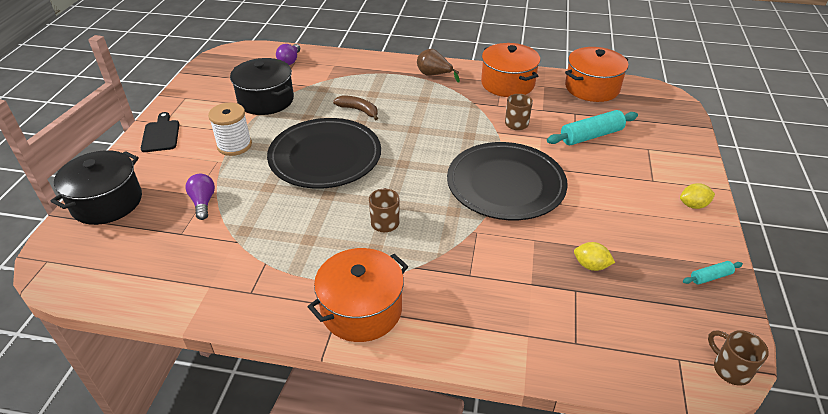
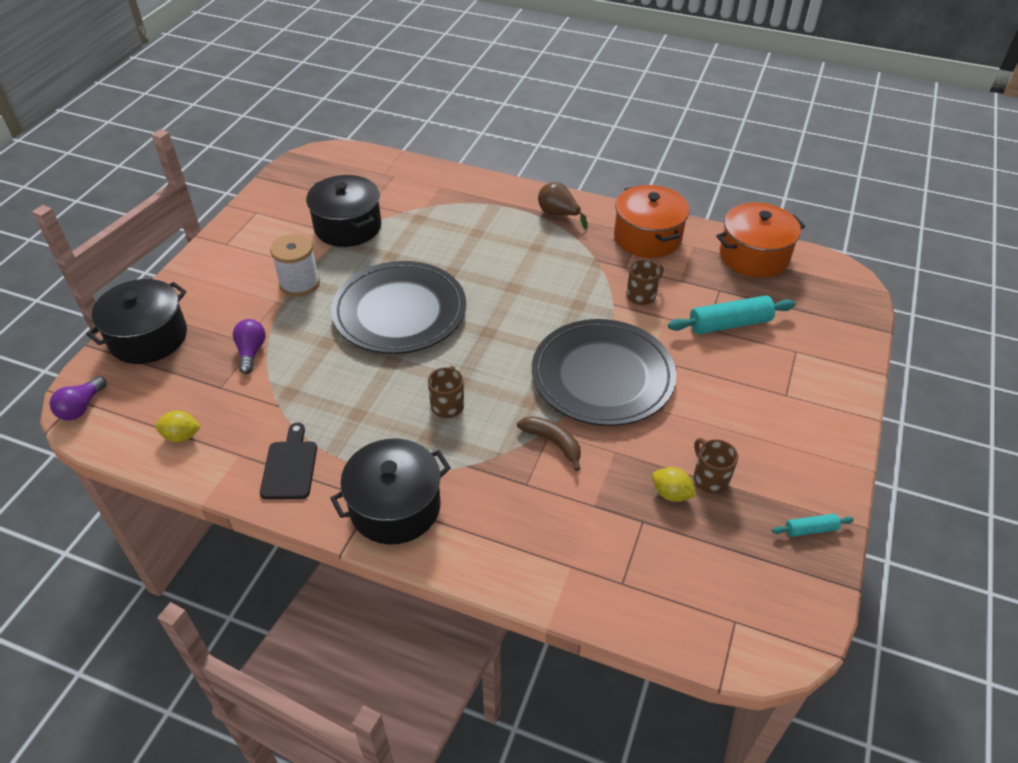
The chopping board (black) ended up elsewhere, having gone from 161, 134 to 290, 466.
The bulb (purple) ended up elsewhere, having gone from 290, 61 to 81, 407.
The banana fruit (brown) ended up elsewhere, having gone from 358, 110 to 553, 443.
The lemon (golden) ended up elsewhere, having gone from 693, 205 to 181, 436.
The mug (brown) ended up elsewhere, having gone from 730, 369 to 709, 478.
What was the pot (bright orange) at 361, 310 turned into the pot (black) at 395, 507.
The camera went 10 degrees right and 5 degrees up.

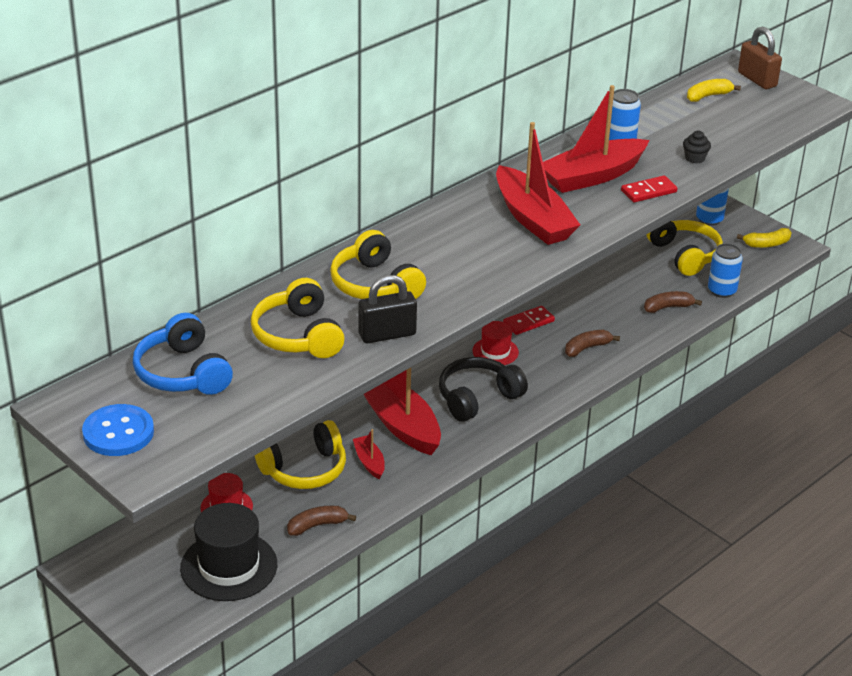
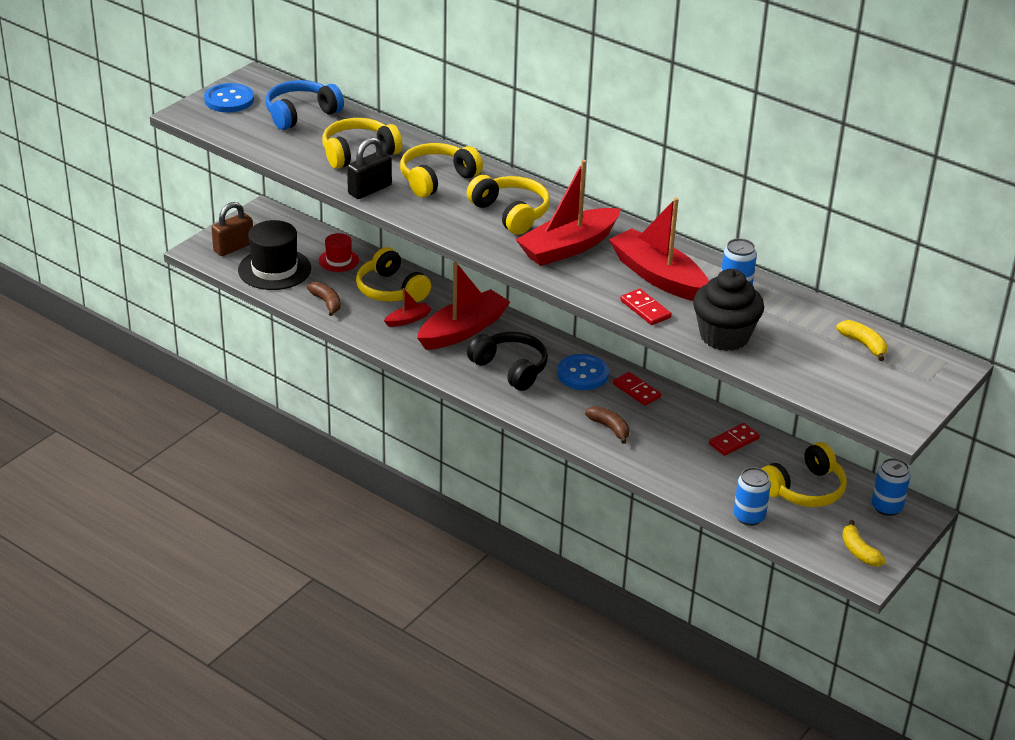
The second view lost the banana fruit (brown) at 668, 307.
The second view gained the headset (golden) at 511, 213.
The second view gained the domino (crimson) at 734, 441.
The padlock (brown) ended up elsewhere, having gone from 757, 79 to 233, 247.
Where the hat (crimson) stood at 495, 352, the sewing button (royal blue) came to stand at 582, 374.
The padlock (black) at 387, 334 ended up facing another way, 75 degrees clockwise from before.
The size of the fairy cake (black) at 695, 158 changed by a factor of 2.37.
The camera went 80 degrees right and 0 degrees up.

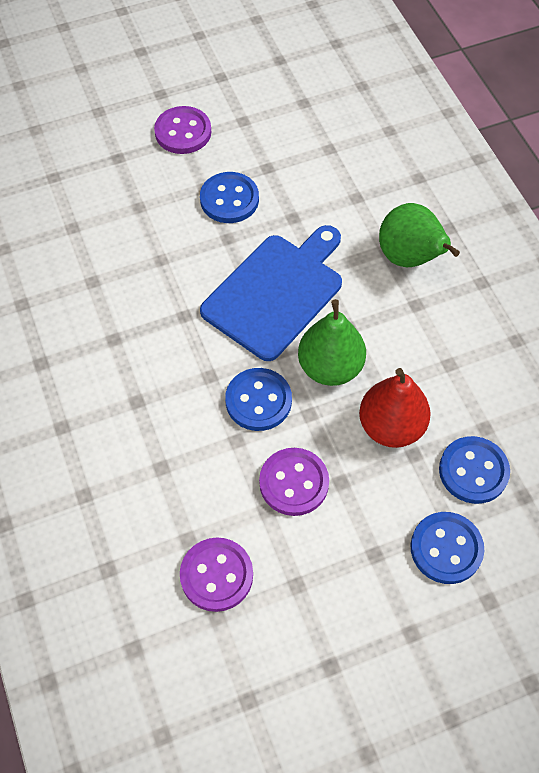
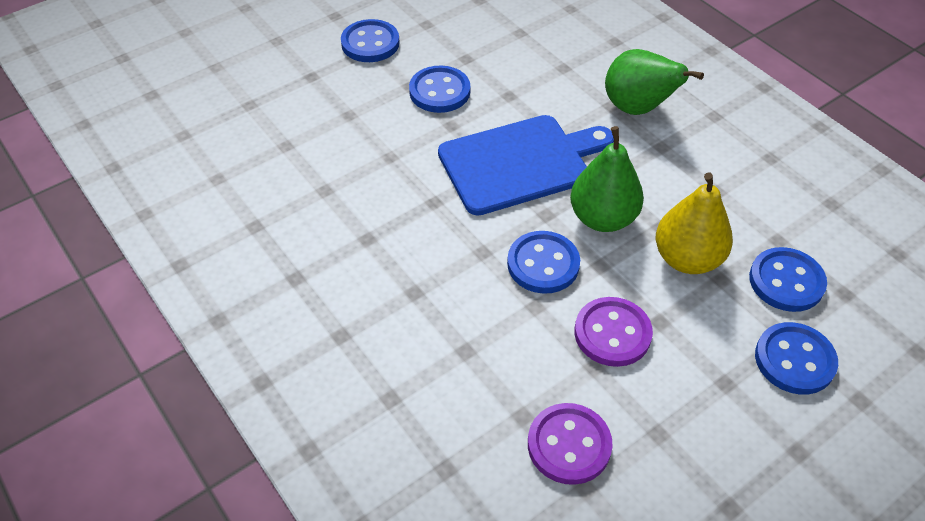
What was the sewing button (purple) at 183, 132 turned into the sewing button (royal blue) at 370, 43.
What was the pear fruit (crimson) at 391, 426 turned into the pear fruit (golden) at 687, 259.
The chopping board (royal blue) at 276, 292 ended up facing another way, 45 degrees clockwise from before.
The camera went 15 degrees left and 10 degrees down.

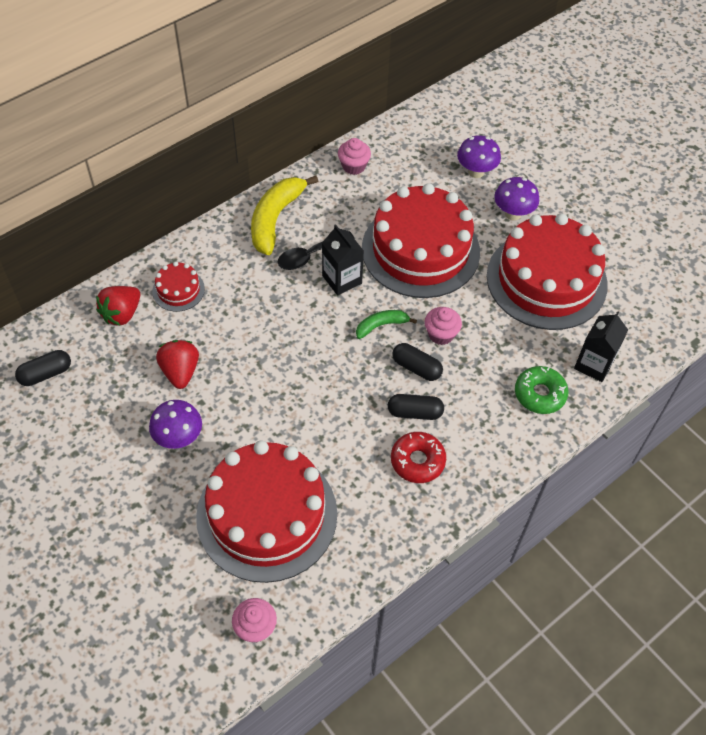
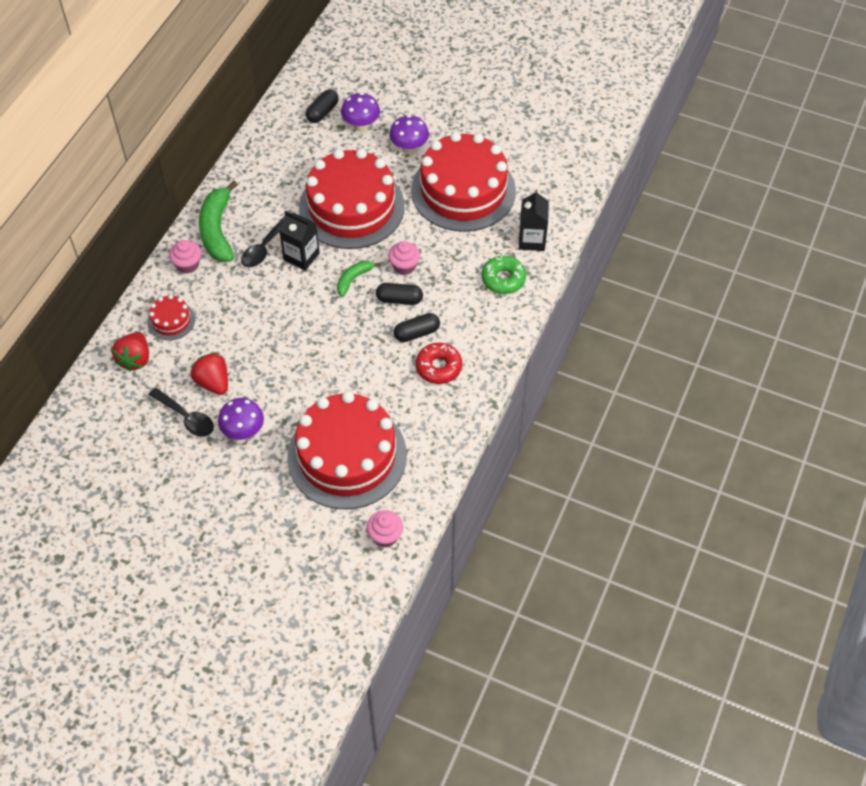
The second view gained the spoon (black) at 186, 417.
The capsule (black) ended up elsewhere, having gone from 46, 374 to 322, 112.
The fairy cake (rosy) ended up elsewhere, having gone from 353, 166 to 187, 264.
What was the banana fruit (golden) at 275, 219 turned into the banana fruit (green) at 217, 230.
The camera went 25 degrees left and 0 degrees up.

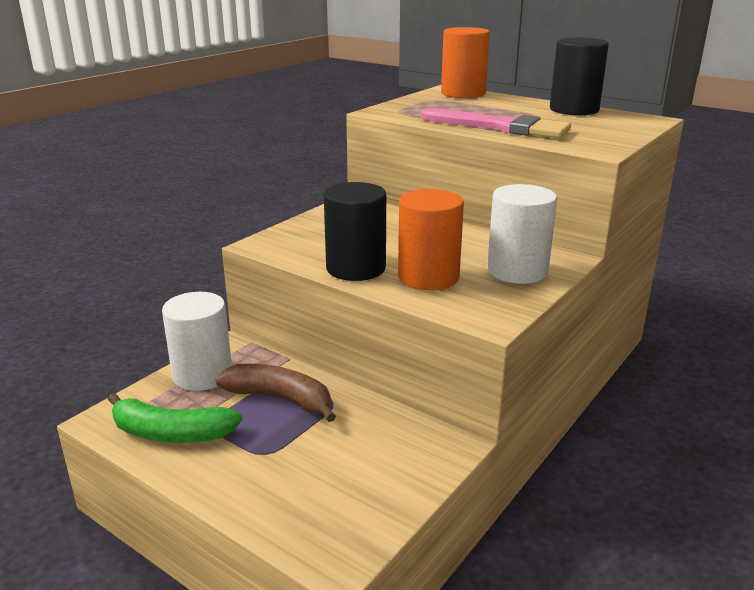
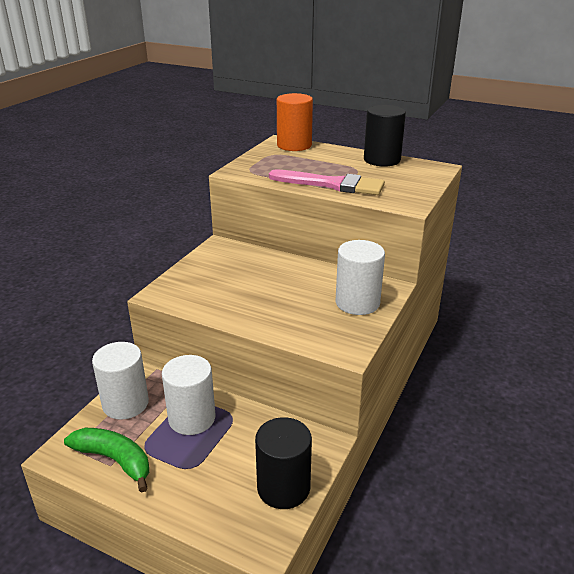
The second view lost the cylinder shape (bright orange) at 428, 277.
The cylinder shape (black) ended up elsewhere, having gone from 356, 268 to 283, 488.
Where the banana fruit (brown) stood at 280, 399, the cylinder shape (snow-white) came to stand at 192, 418.
The banana fruit (green) at 171, 433 ended up facing another way, 150 degrees counterclockwise from before.
The camera went 10 degrees left and 5 degrees up.

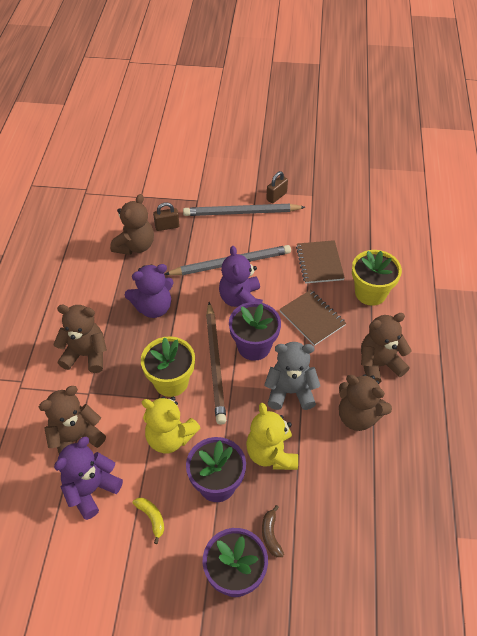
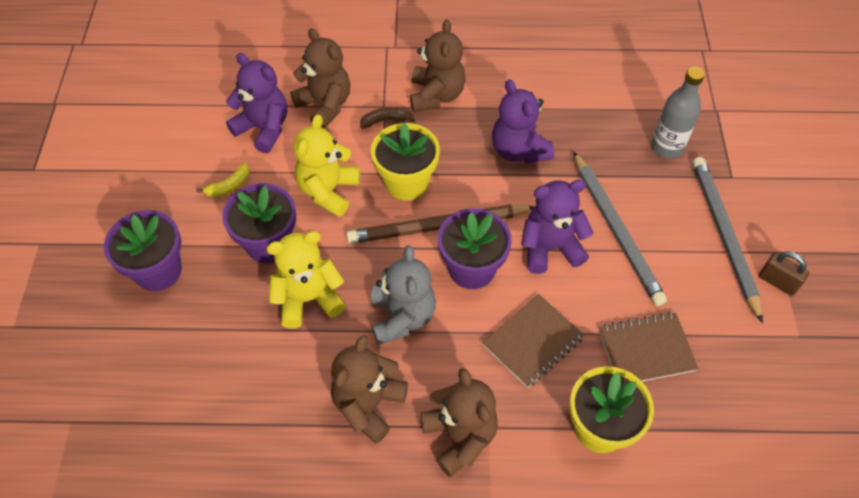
The second view lost the teddy bear (brown) at 135, 246.
The banana fruit (brown) ended up elsewhere, having gone from 271, 535 to 384, 120.
Where the padlock (brown) stood at 167, 226, the bottle (grey) came to stand at 666, 147.
The camera went 85 degrees right and 5 degrees up.

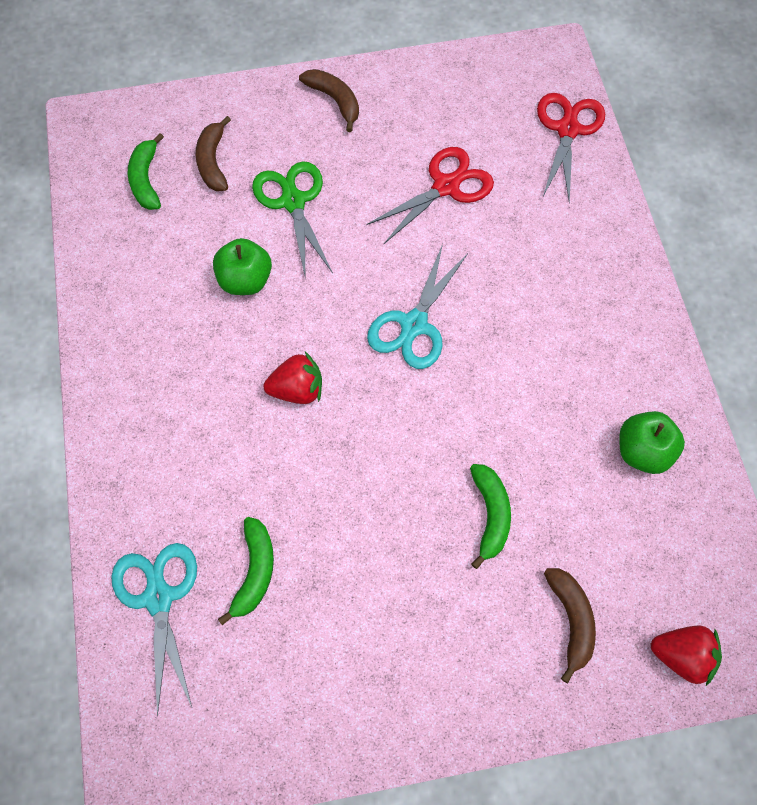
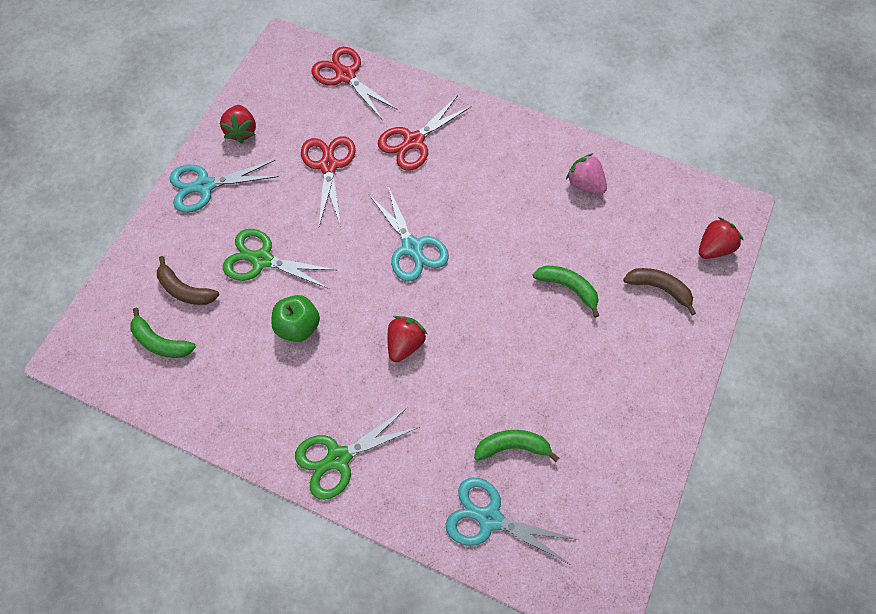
The second view gained the berry (crimson) at 242, 131.
The second view gained the shears (green) at 338, 458.
The second view gained the shears (crimson) at 413, 141.
Where the banana fruit (brown) stood at 335, 101, the shears (turquoise) came to stand at 205, 186.
Where the apple fruit (green) stood at 643, 452, the berry (rosy) came to stand at 585, 184.
The banana fruit (green) at 254, 572 ended up facing another way, 45 degrees counterclockwise from before.
The camera went 55 degrees left and 0 degrees up.

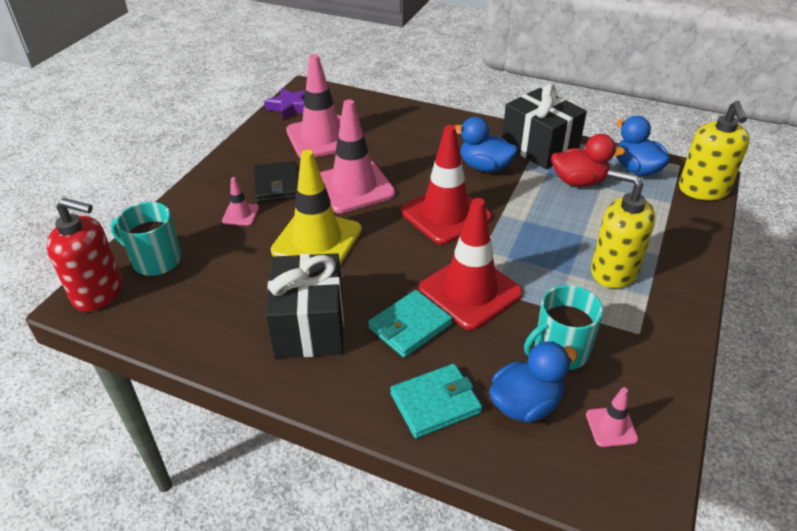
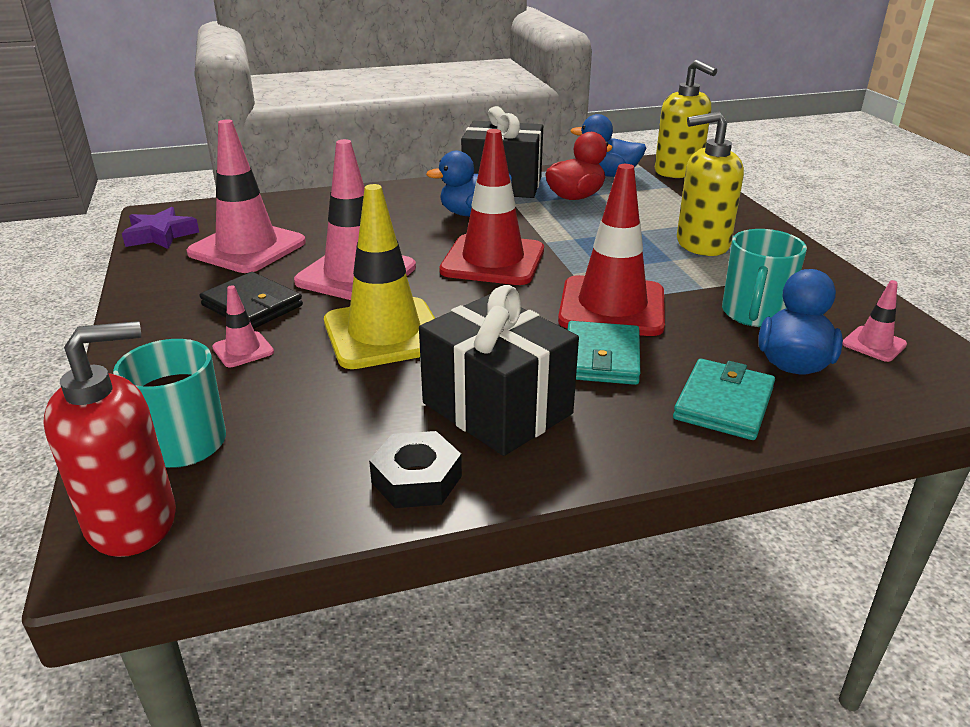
The second view gained the nut (black) at 416, 479.
The camera went 40 degrees left and 10 degrees down.

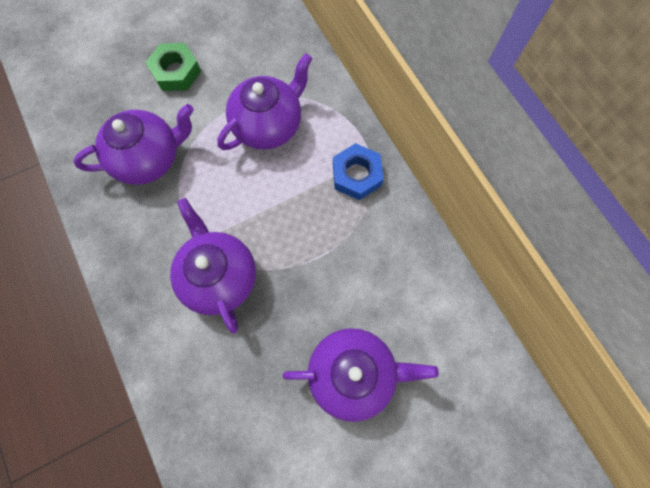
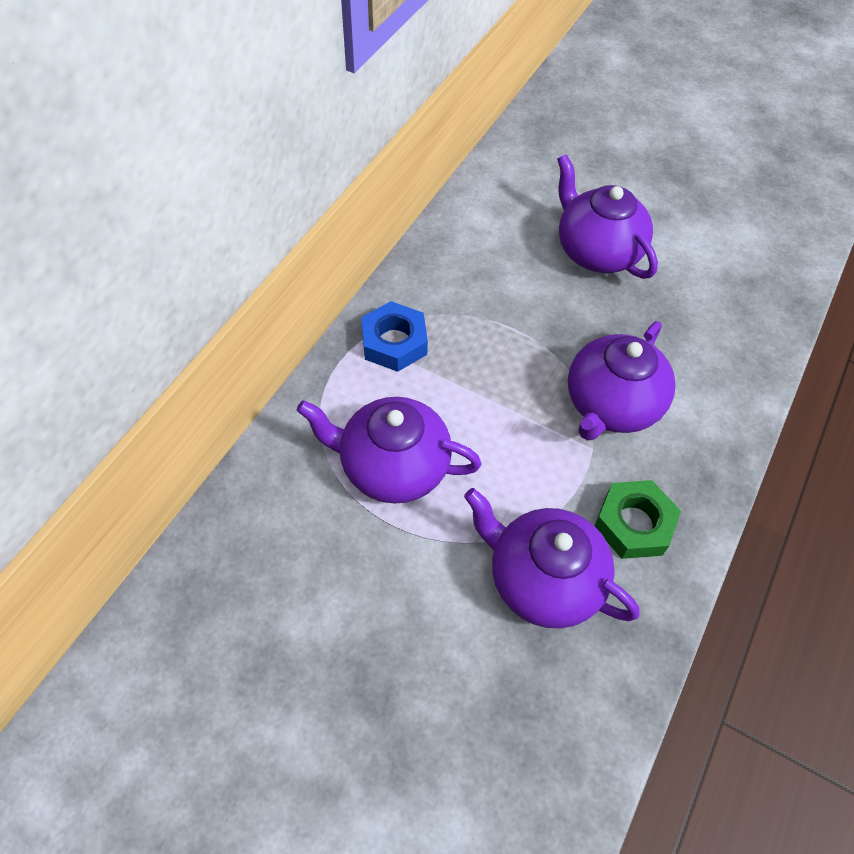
The nut (green) ended up elsewhere, having gone from 176, 71 to 633, 524.
The camera went 125 degrees left and 15 degrees down.

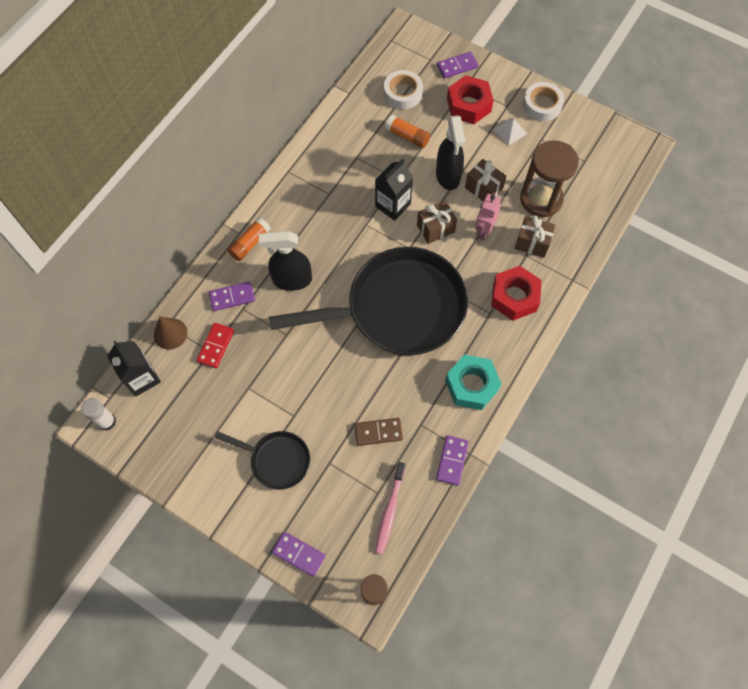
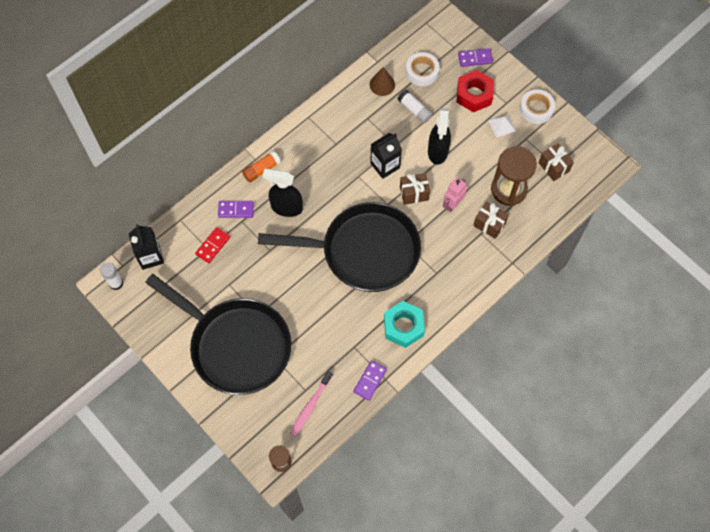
The second view lost the domino (purple) at 298, 554.
The second view lost the domino (brown) at 378, 432.
The second view lost the nut (crimson) at 514, 297.
The cone shape (brown) ended up elsewhere, having gone from 170, 333 to 382, 84.
The gift (brown) ended up elsewhere, having gone from 483, 188 to 553, 167.
What was the glue stick (bright orange) at 407, 136 turned into the glue stick (snow-white) at 414, 110.
The size of the frying pan (black) at 277, 460 changed by a factor of 2.13.
The camera went 15 degrees right and 0 degrees up.

